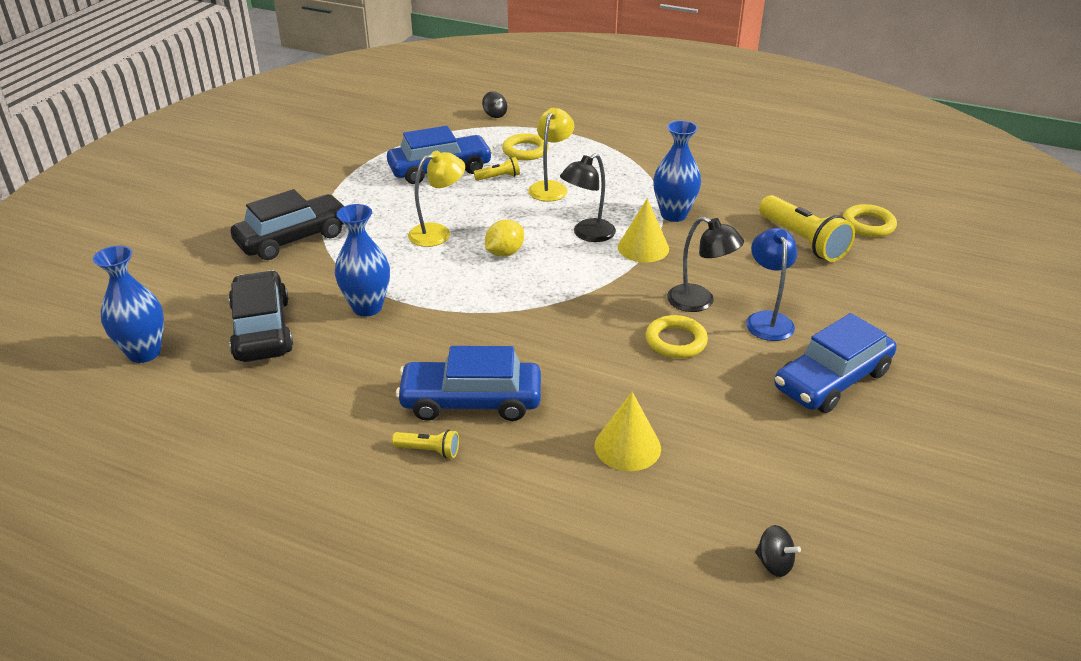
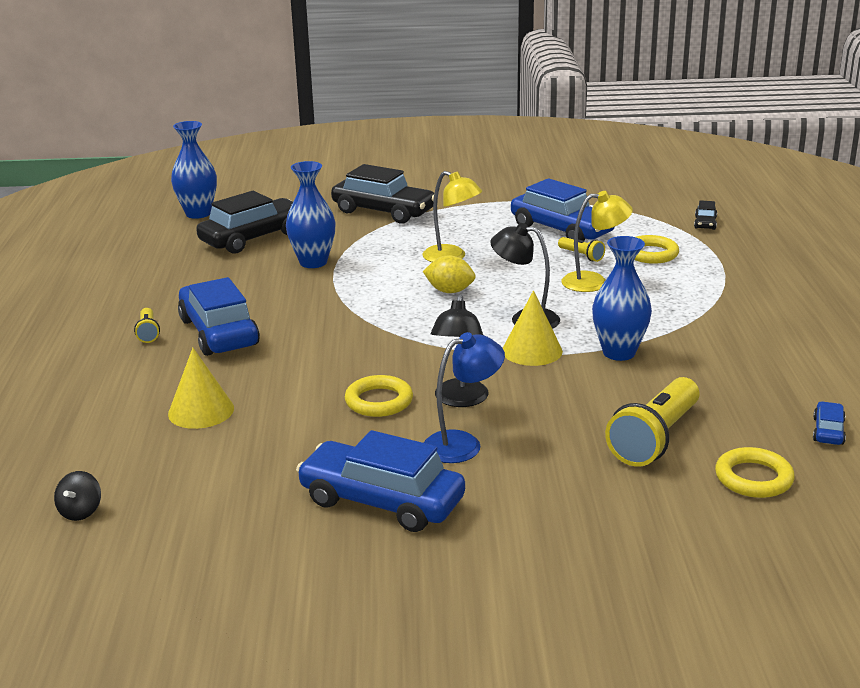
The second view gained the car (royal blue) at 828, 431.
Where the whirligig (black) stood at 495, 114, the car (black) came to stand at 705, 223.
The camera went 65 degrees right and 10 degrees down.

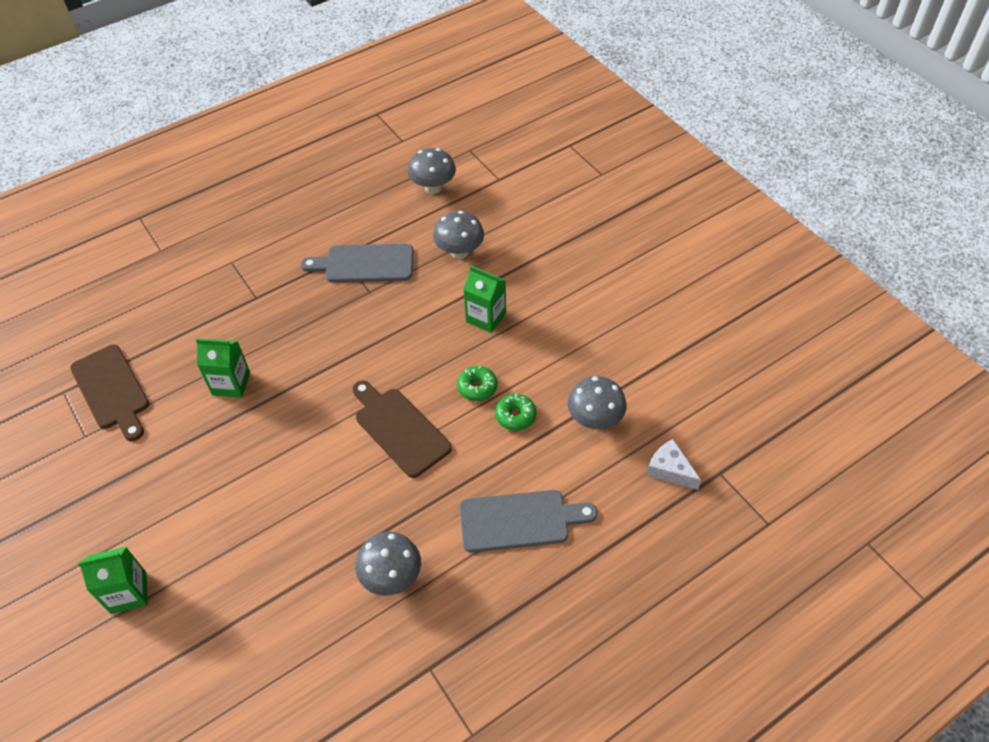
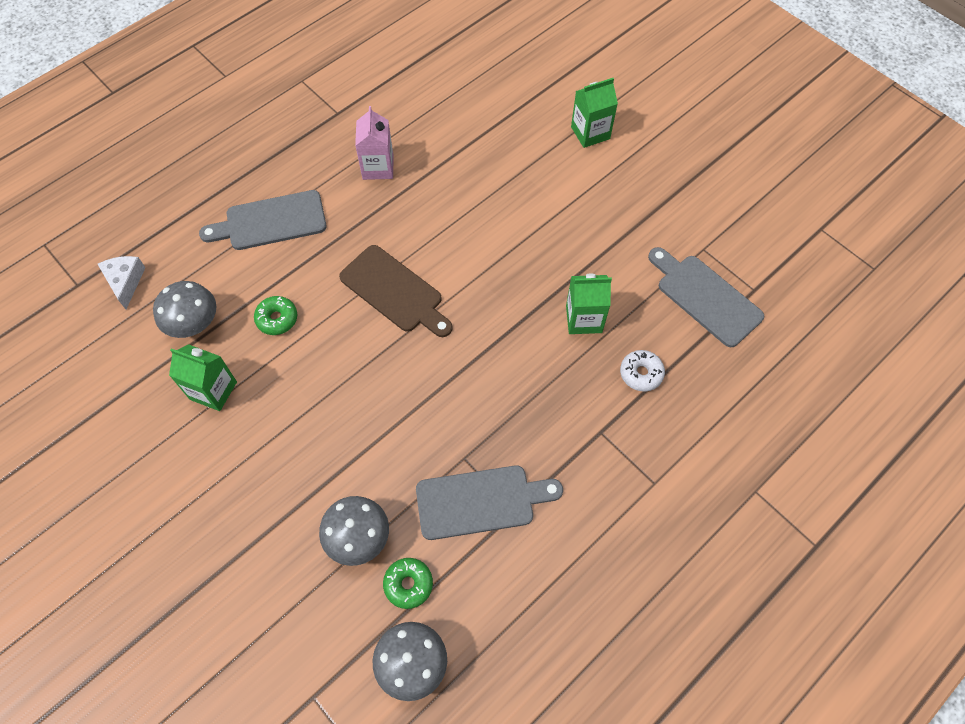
The second view gained the donut (snow-white) at 641, 373.
The donut (green) ended up elsewhere, having gone from 477, 387 to 408, 584.
The milk carton (green) ended up elsewhere, having gone from 486, 317 to 213, 390.
Where the toadstool (grey) stood at 391, 577, the milk carton (rosy) came to stand at 378, 167.
What was the chopping board (brown) at 112, 390 turned into the chopping board (grey) at 705, 297.
The cheese wedge (snow-white) at 670, 470 ended up facing another way, 135 degrees counterclockwise from before.
The camera went 170 degrees right and 10 degrees up.

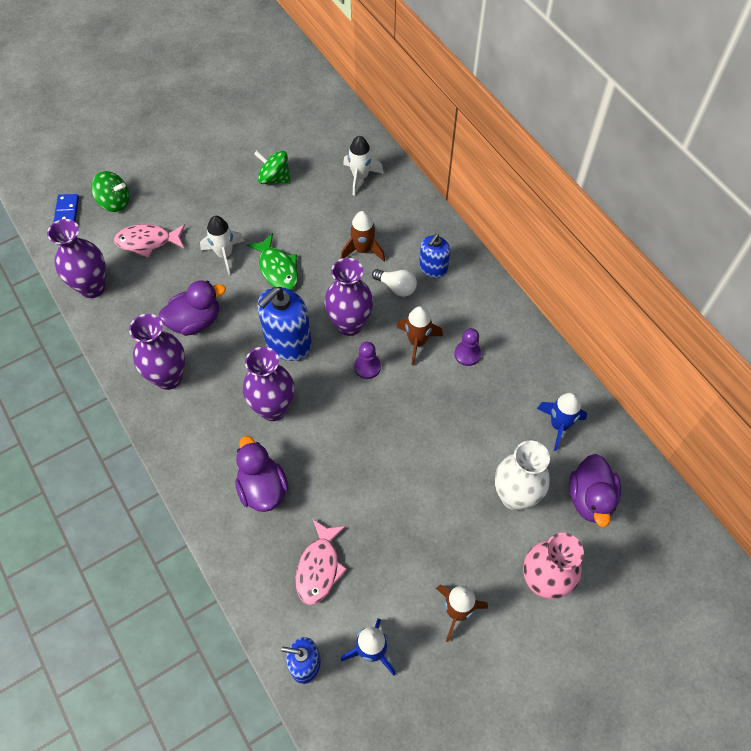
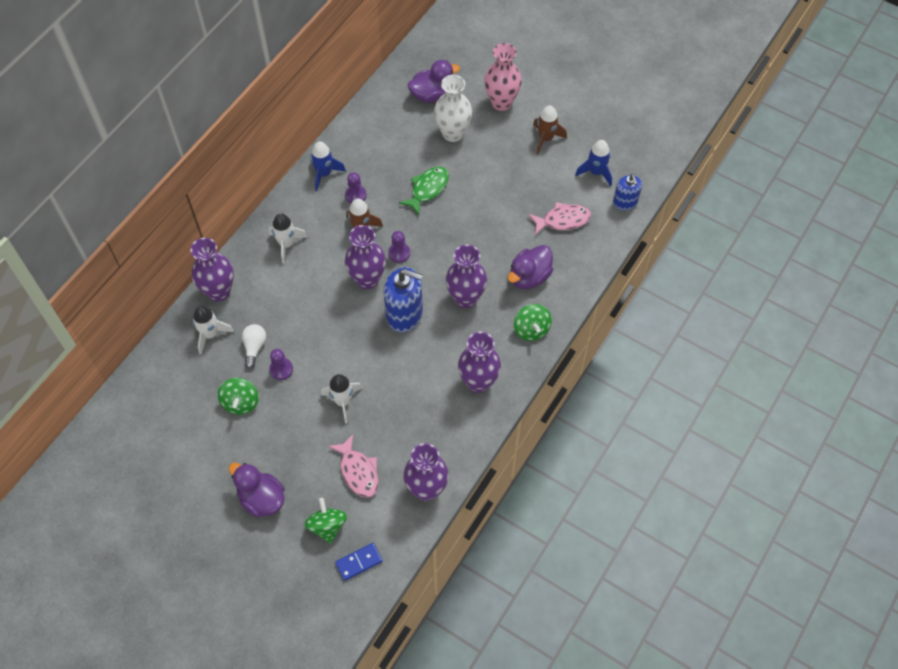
The second view lost the spaceship (brown) at 363, 250.
The second view gained the tall vase (purple) at 219, 292.
The second view gained the pawn (purple) at 281, 369.
The second view gained the whirligig (green) at 531, 329.
The toy duck (purple) ended up elsewhere, having gone from 195, 321 to 262, 498.
The fish figure (green) ended up elsewhere, having gone from 277, 268 to 427, 189.
The bulb (snow-white) ended up elsewhere, having gone from 396, 287 to 254, 347.
The spaceship (royal blue) ended up elsewhere, having gone from 559, 425 to 324, 174.
Where the soap dispenser (royal blue) stood at 433, 268, the spaceship (snow-white) came to stand at 286, 244.
The camera went 115 degrees left and 0 degrees up.

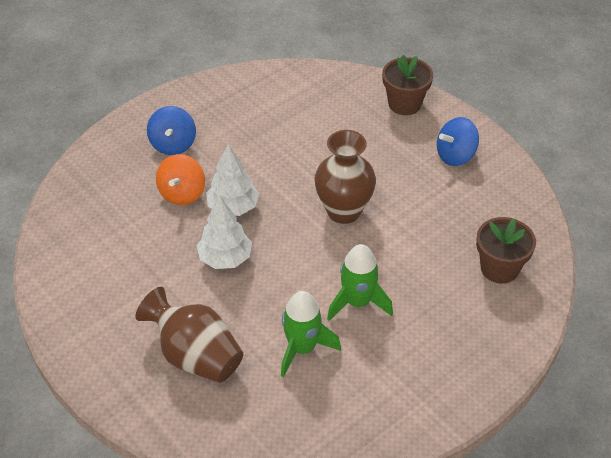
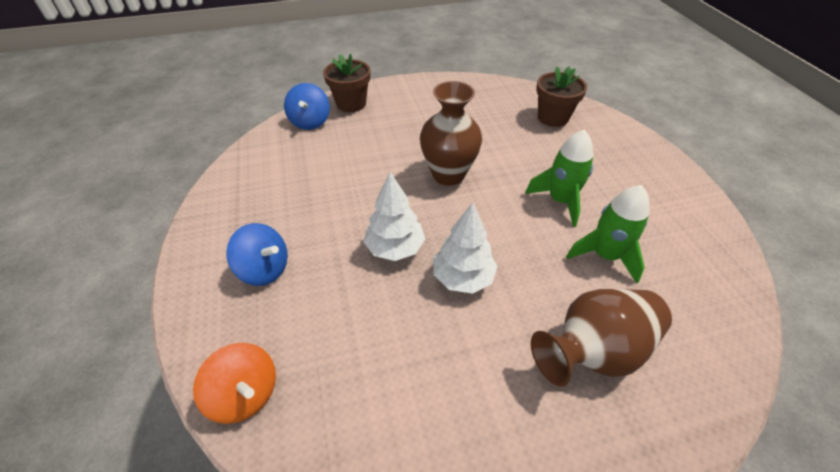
The whirligig (bright orange) ended up elsewhere, having gone from 182, 193 to 245, 394.
The whirligig (royal blue) ended up elsewhere, having gone from 455, 155 to 310, 122.
The camera went 65 degrees left and 0 degrees up.

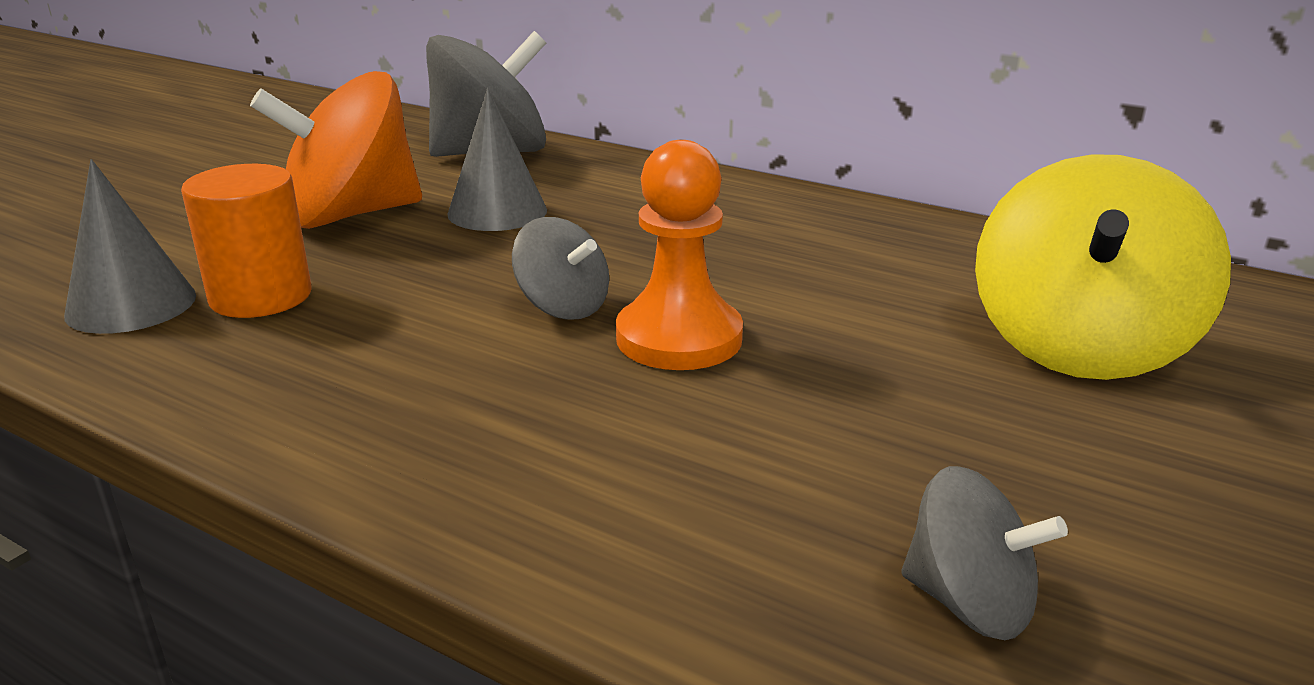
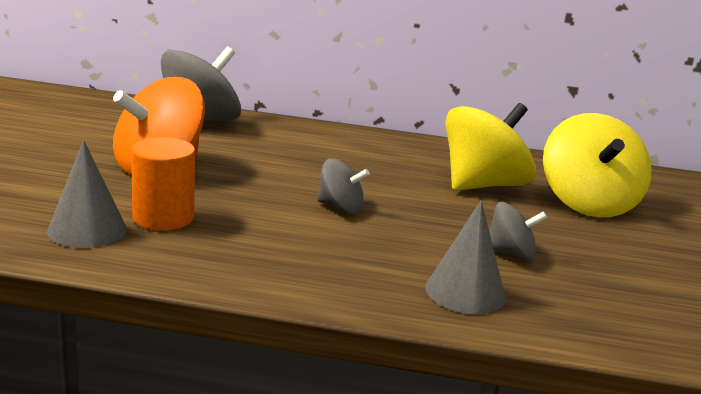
The second view lost the pawn (bright orange) at 679, 338.
The second view gained the whirligig (golden) at 482, 185.
The cone shape (grey) ended up elsewhere, having gone from 497, 212 to 465, 292.
The whirligig (grey) ended up elsewhere, having gone from 969, 602 to 510, 254.
The camera went 25 degrees left and 5 degrees down.

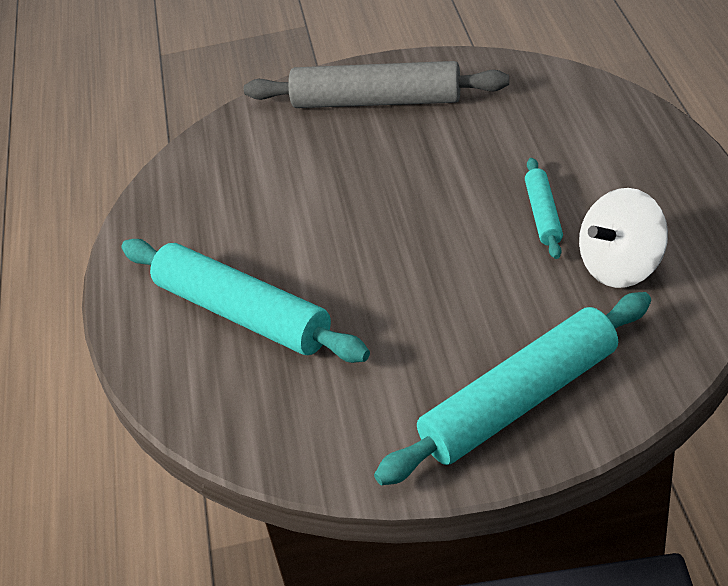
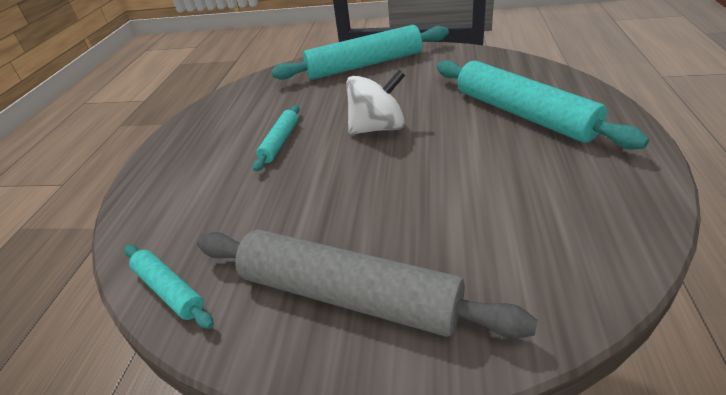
The second view gained the rolling pin (turquoise) at 169, 290.
The whirligig (snow-white) ended up elsewhere, having gone from 621, 266 to 378, 128.
The camera went 165 degrees left and 5 degrees down.

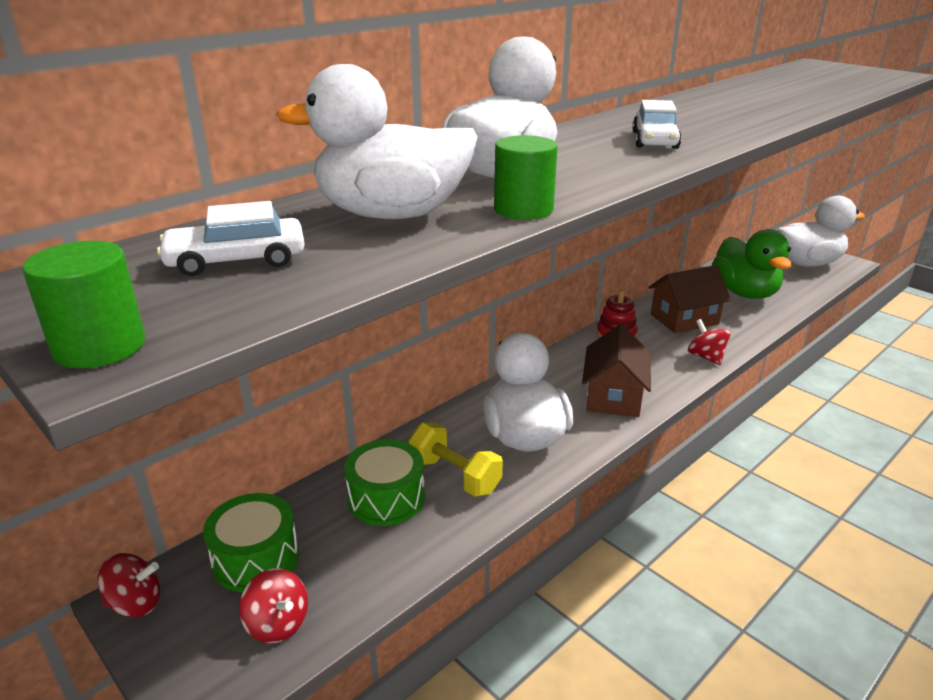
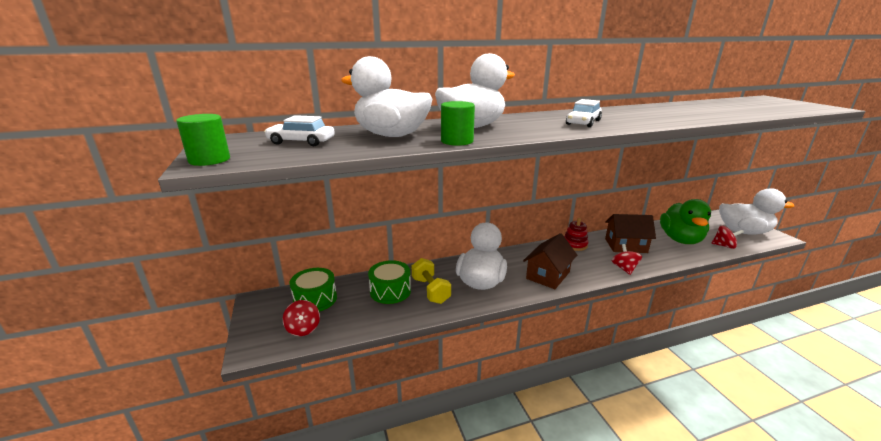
The whirligig (crimson) ended up elsewhere, having gone from 135, 603 to 724, 246.
The camera went 25 degrees right and 5 degrees down.

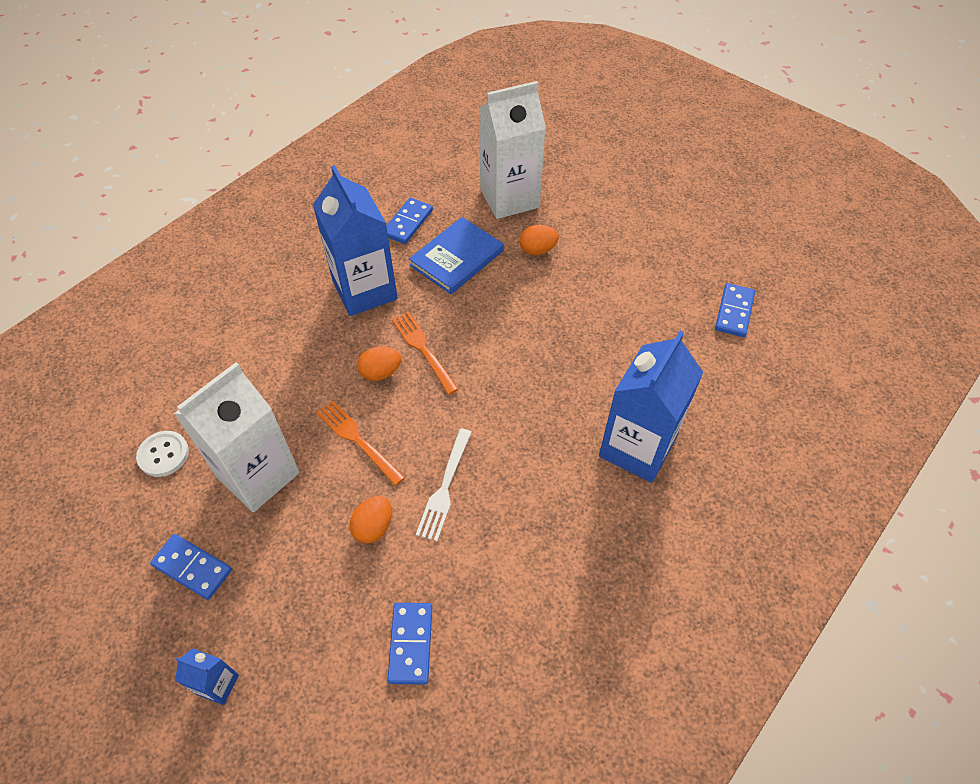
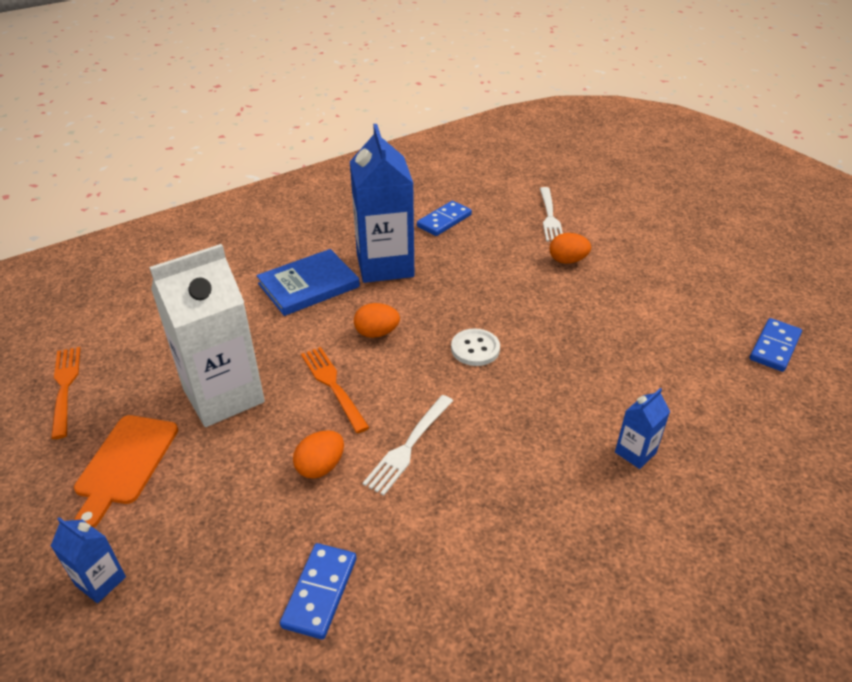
The sewing button (snow-white) ended up elsewhere, having gone from 163, 454 to 475, 349.
The fork (bright orange) ended up elsewhere, having gone from 423, 349 to 65, 387.
The book (royal blue) ended up elsewhere, having gone from 457, 258 to 309, 285.
Where the domino (royal blue) stood at 192, 568, the chopping board (bright orange) came to stand at 125, 464.
Where the milk carton (snow-white) stood at 509, 198, the fork (snow-white) came to stand at 550, 217.
The size of the milk carton (royal blue) at 637, 448 changed by a factor of 0.44.
The camera went 15 degrees right and 15 degrees down.

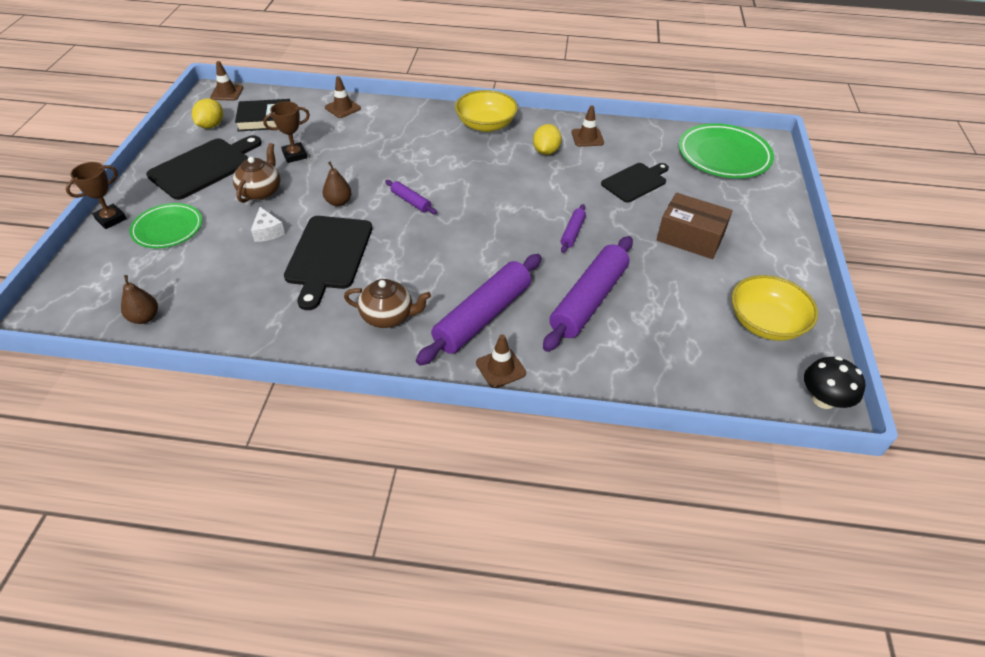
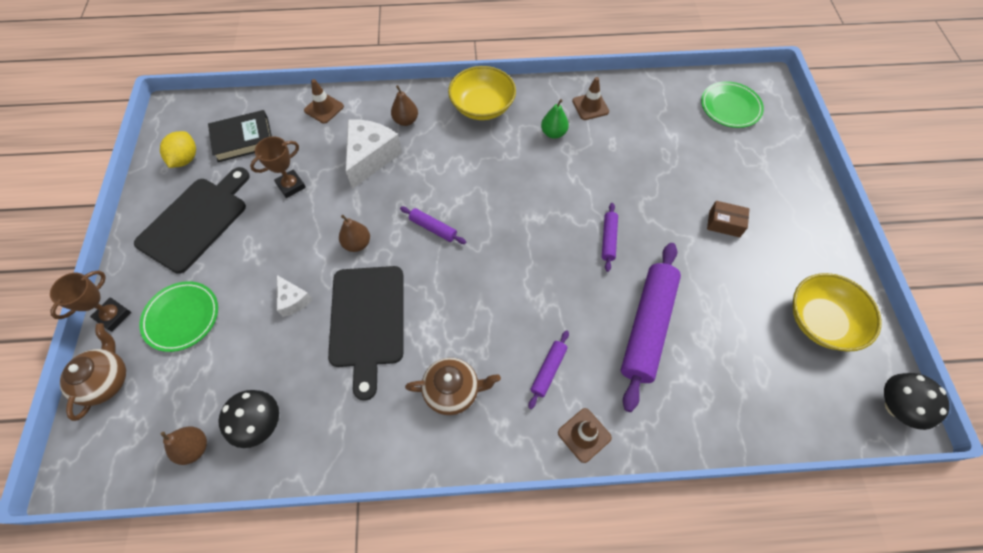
The second view lost the safety cone (brown) at 227, 93.
The second view lost the chopping board (black) at 635, 182.
The second view gained the toadstool (black) at 260, 423.
The second view gained the cheese wedge (snow-white) at 370, 157.
The second view gained the pear fruit (brown) at 406, 120.
The tea pot (brown) ended up elsewhere, having gone from 261, 191 to 106, 380.
Where the lemon (golden) stood at 546, 151, the pear fruit (green) came to stand at 553, 133.
The size of the rolling pin (purple) at 482, 316 changed by a factor of 0.46.
The size of the parcel (brown) at 690, 237 changed by a factor of 0.56.
The size of the dinner plate (green) at 723, 155 changed by a factor of 0.64.
The camera went 10 degrees left and 15 degrees up.

